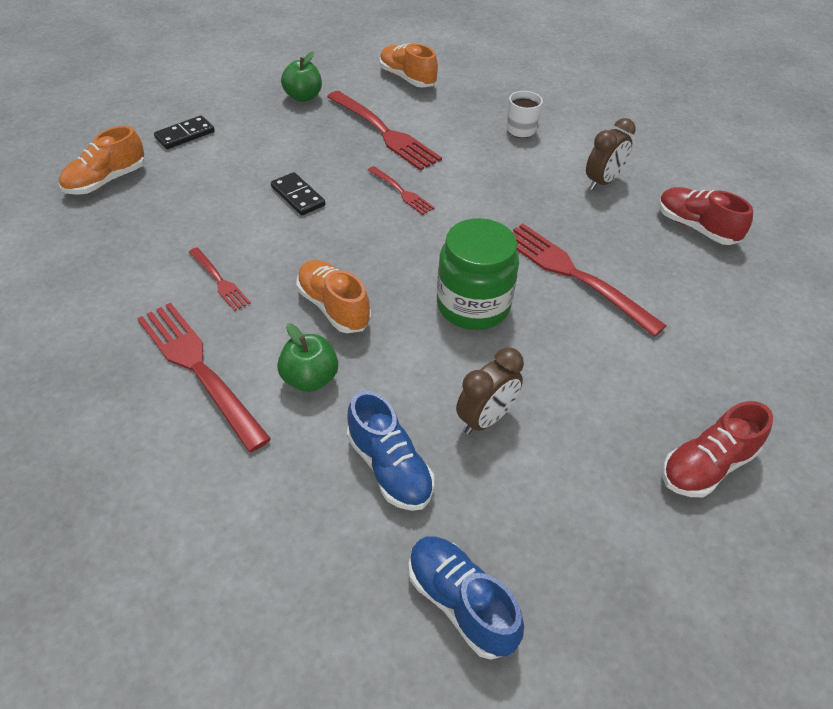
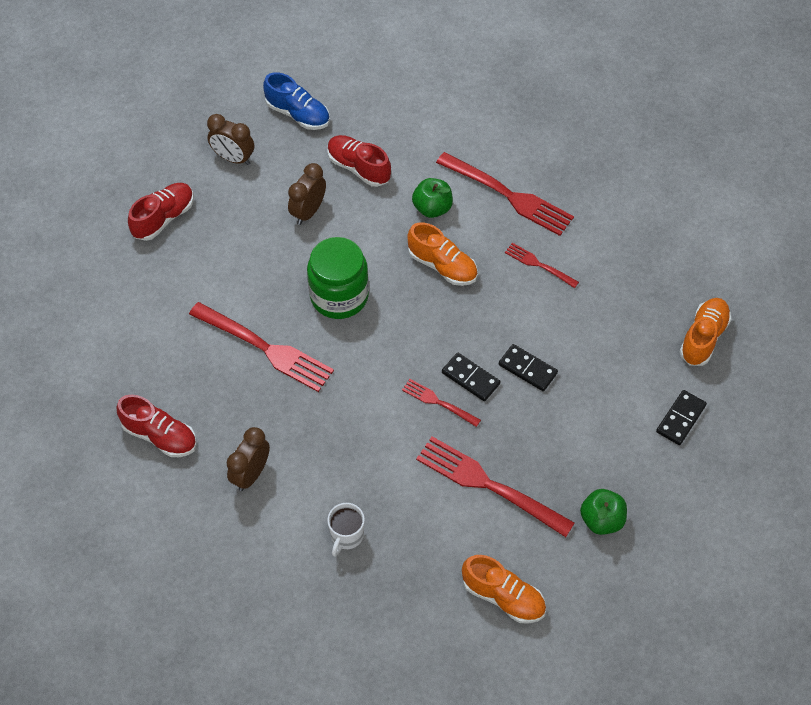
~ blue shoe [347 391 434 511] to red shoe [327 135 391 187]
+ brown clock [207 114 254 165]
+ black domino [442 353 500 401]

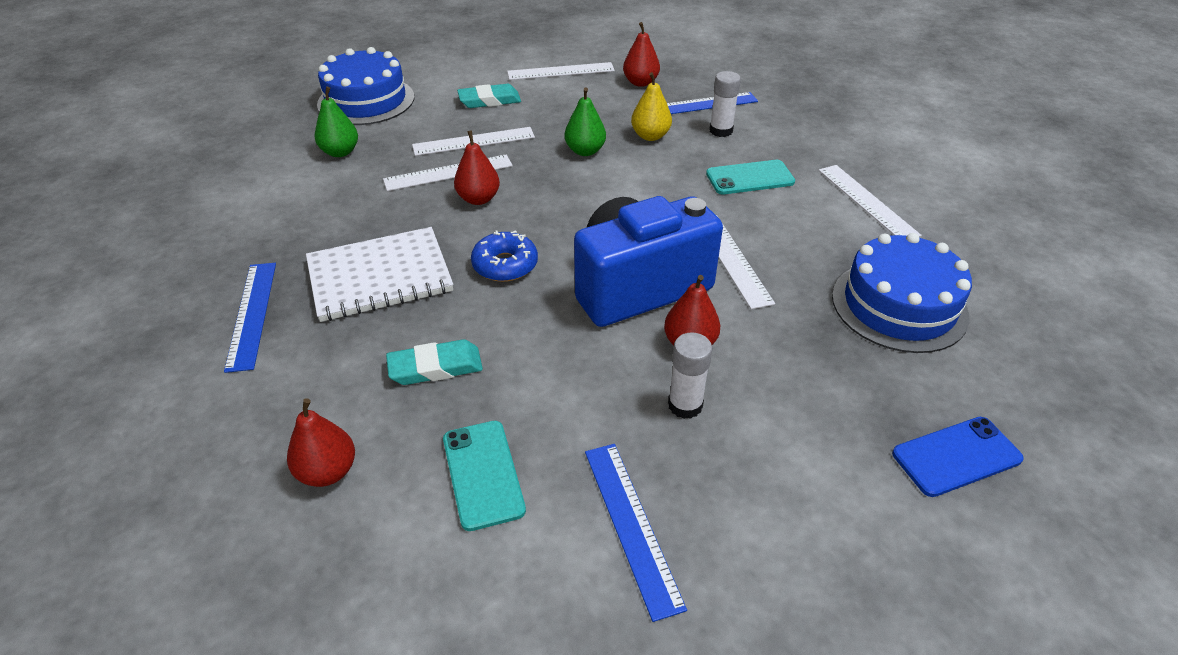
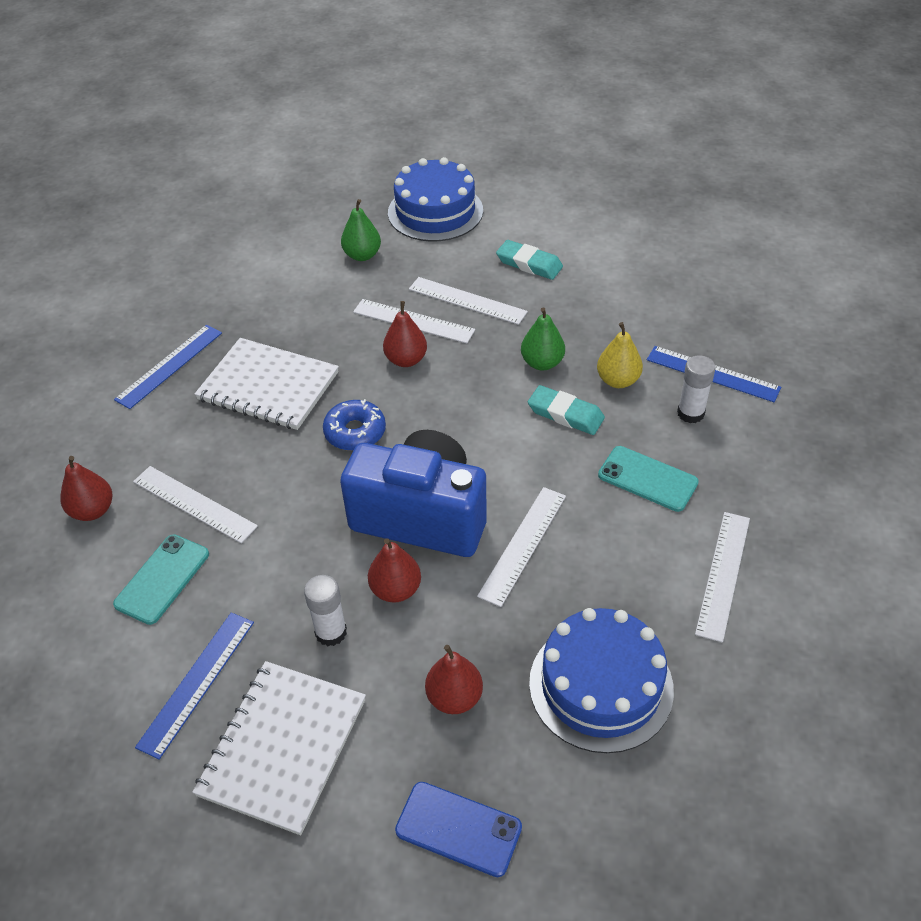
~ red pear [623 22 660 87] to [425 645 483 714]
~ white ruler [507 62 615 80] to [133 466 258 543]
~ turquoise eraser [386 339 483 385] to [528 385 605 435]
+ white notebook [192 661 366 835]

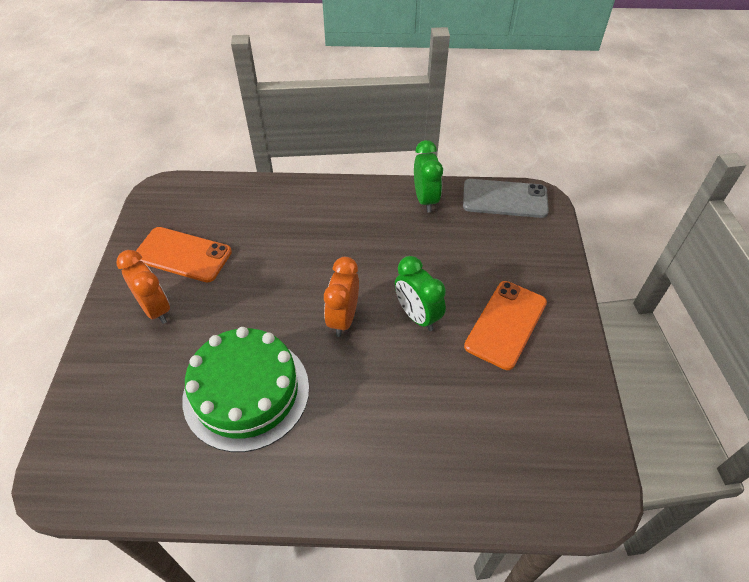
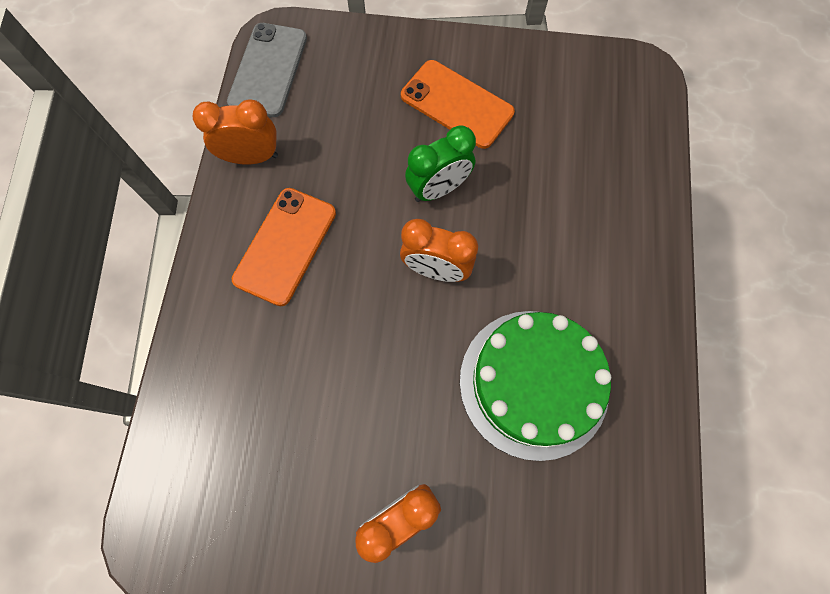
~ green clock [414 140 443 212] to orange clock [193 99 278 164]
~ orange phone [136 227 232 283] to [232 188 336 306]

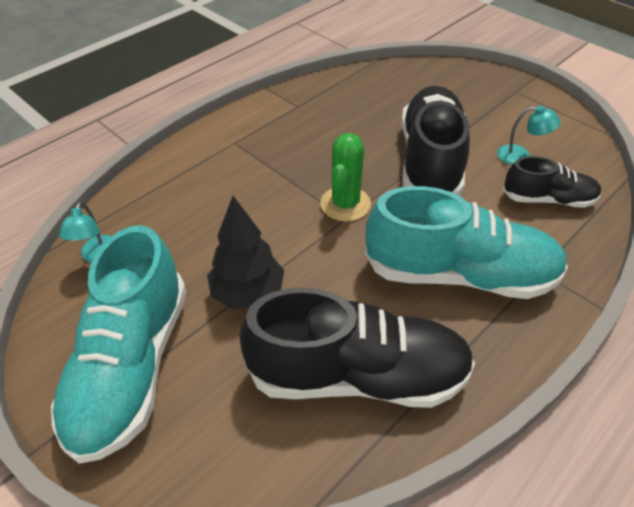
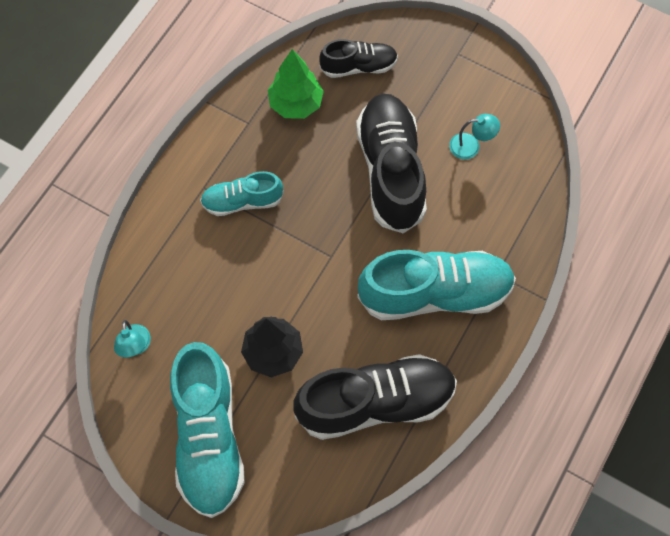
- green cactus [320 133 371 221]
~ black shoe [503 156 602 208] to [319 39 398 78]
+ green tree [268 49 324 119]
+ turquoise shoe [200 171 284 216]

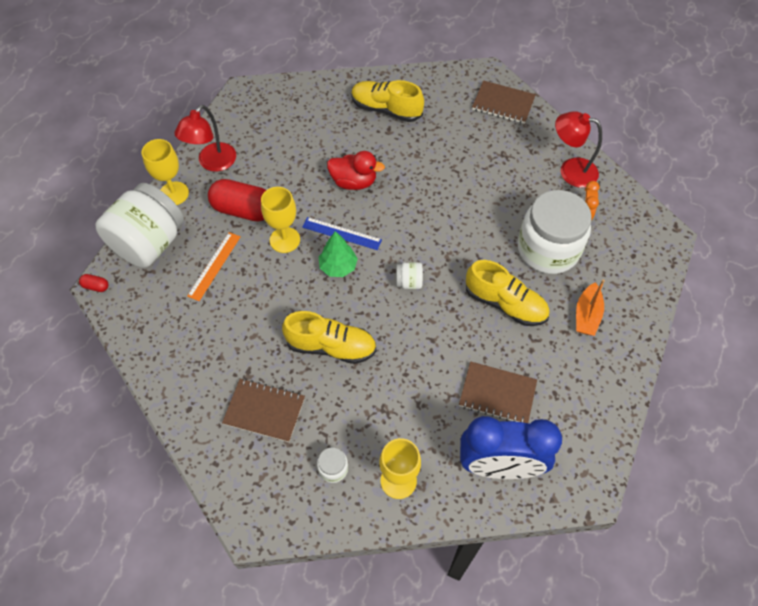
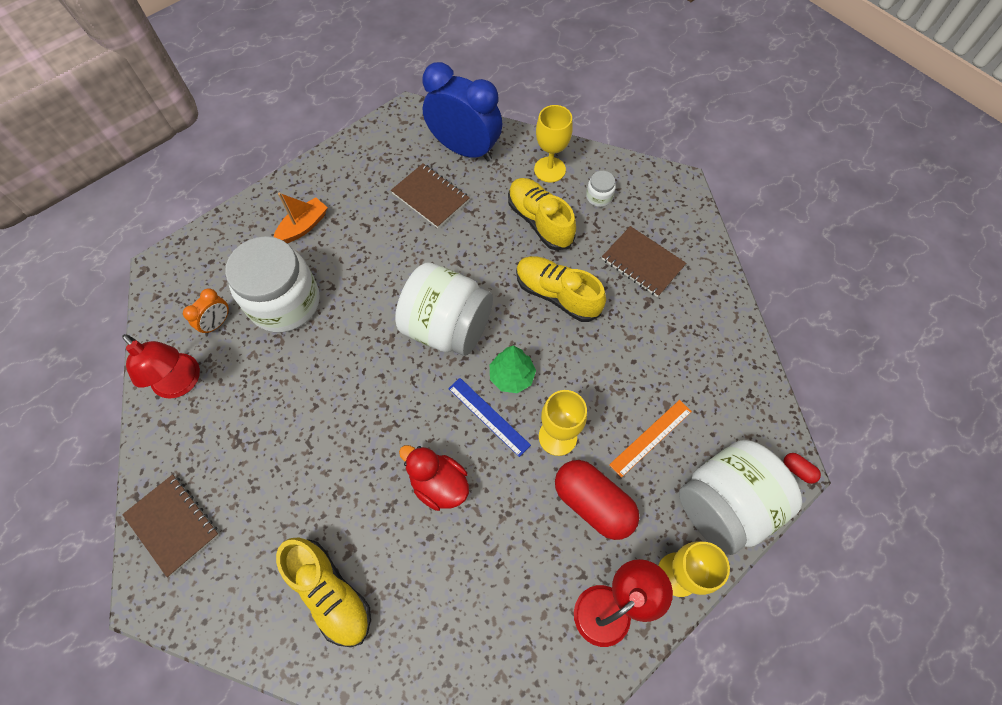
~ yellow shoe [466 260 550 326] to [508 178 576 250]
~ white jar [396 262 423 289] = [395 262 493 356] x2.48

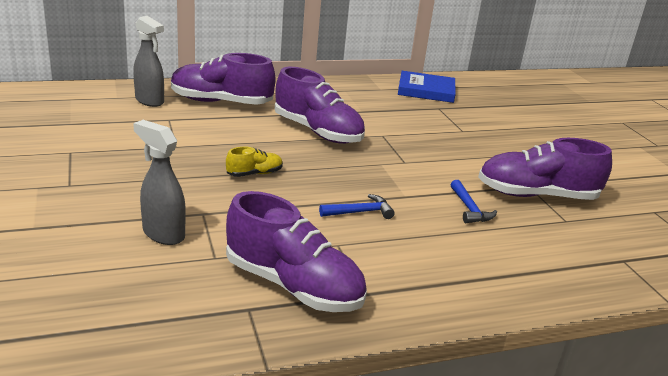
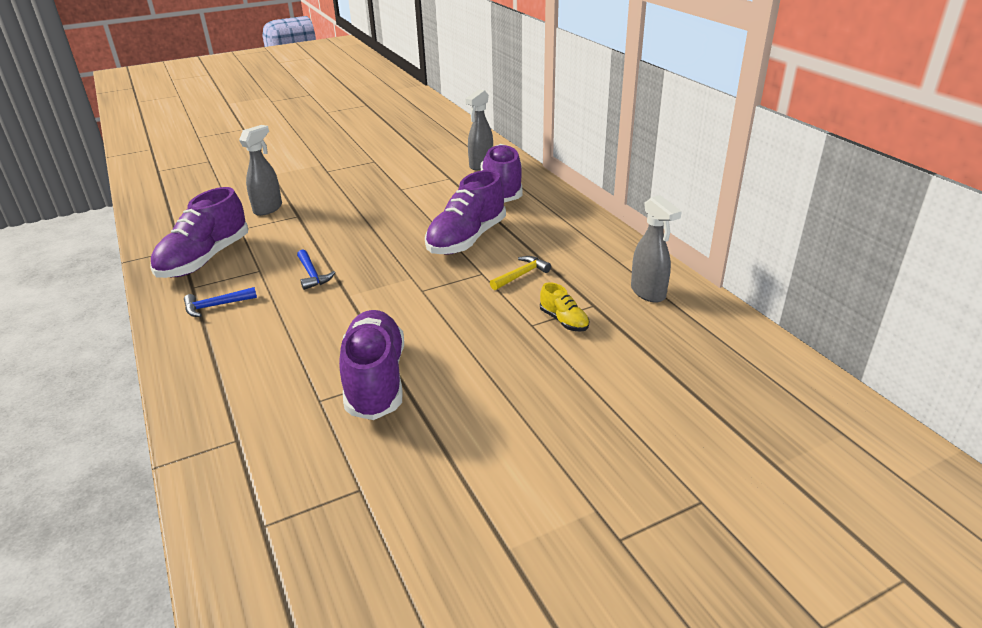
~ blue book [398 71 456 103] to grey spray bottle [631 195 682 303]
~ yellow shoe [226 147 283 177] to [540 282 589 332]
~ blue hammer [450 180 497 223] to [184 287 257 317]
+ yellow hammer [490 256 551 290]

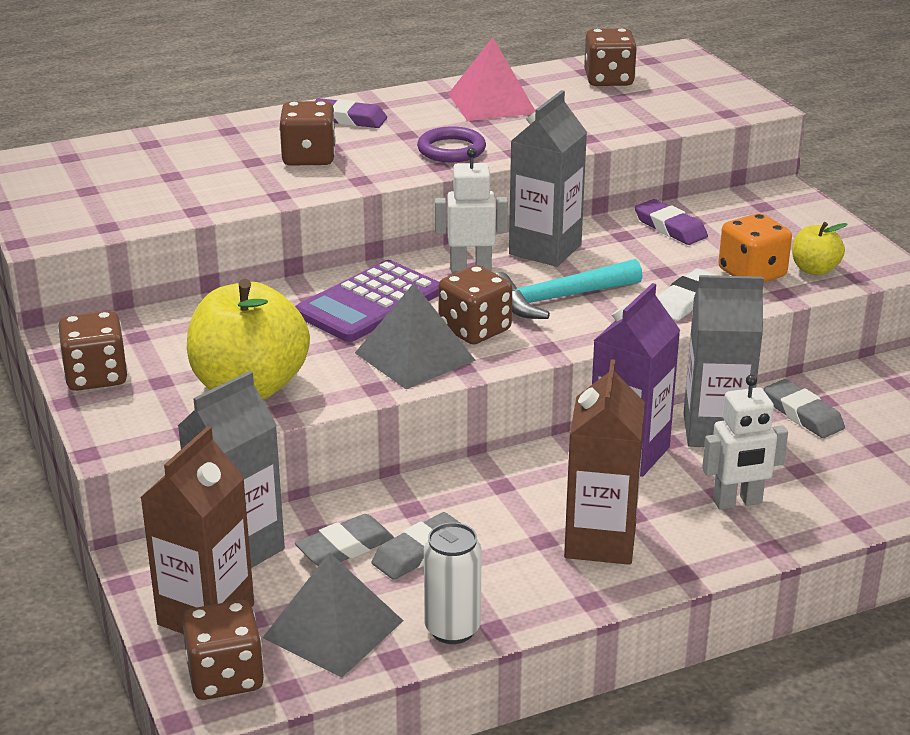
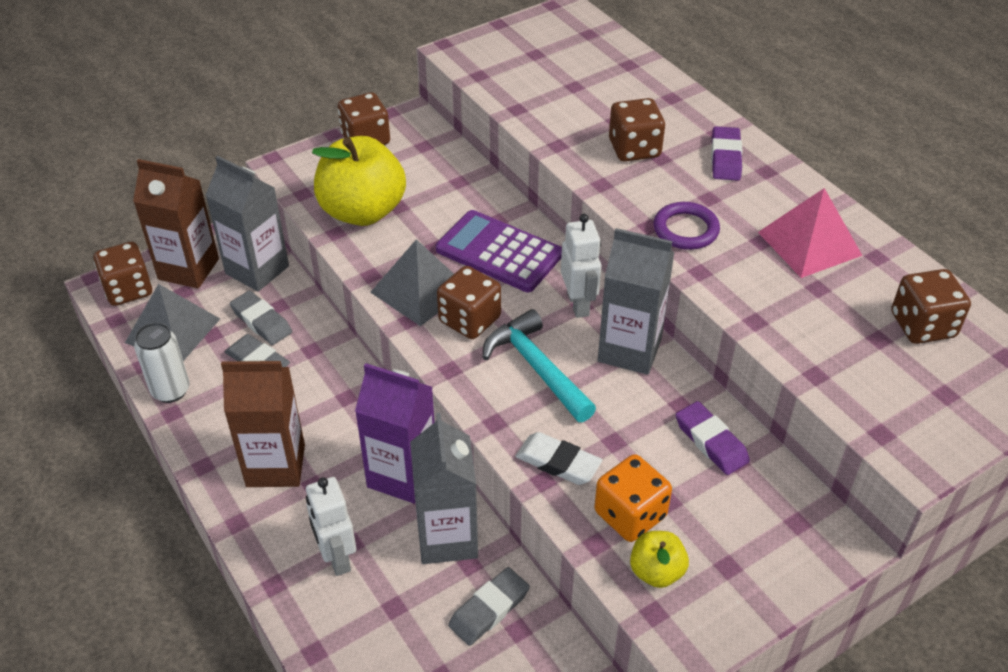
~ purple eraser [635 199 708 245] = [676 401 750 475] 75 degrees counterclockwise

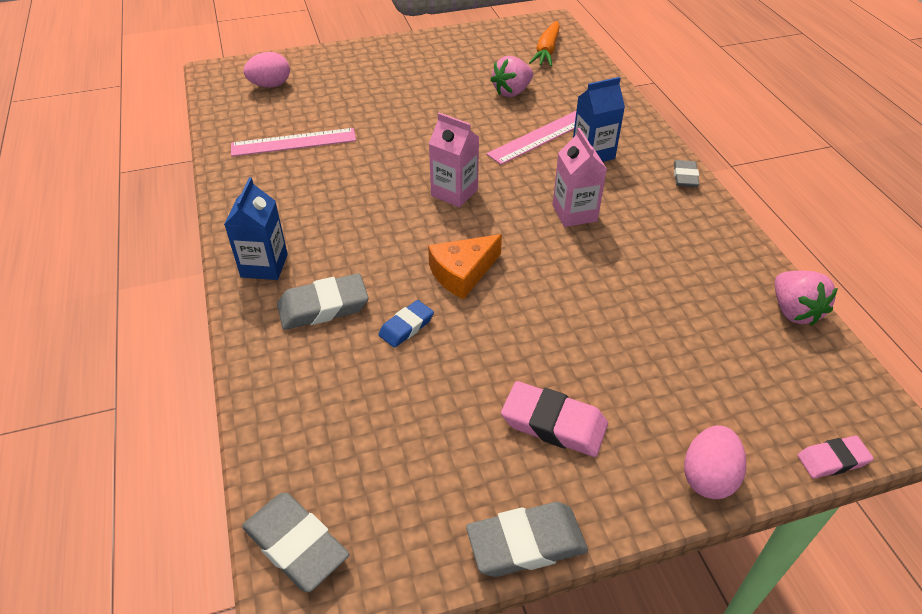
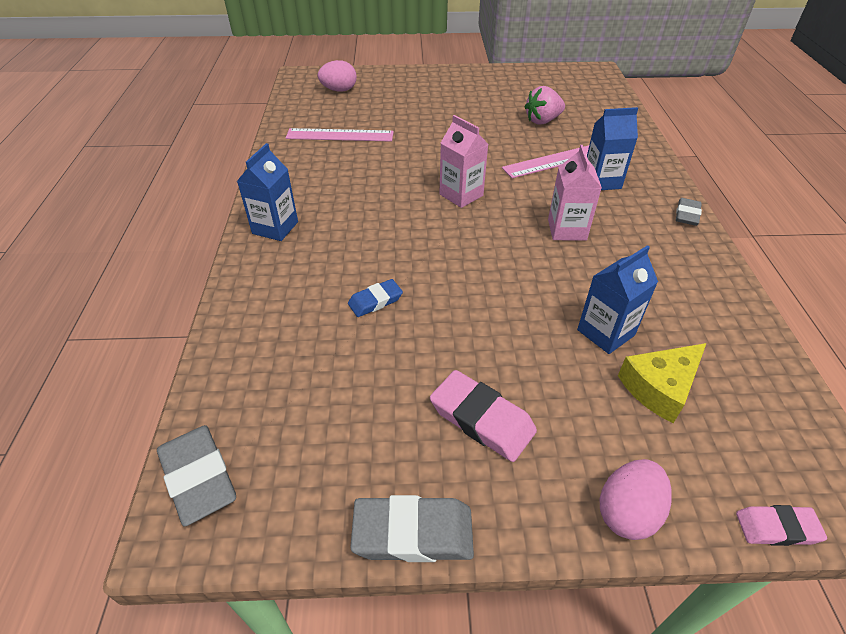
- orange carrot [529 21 560 66]
- orange cheese [428 234 502 299]
- pink strawberry [775 271 838 326]
- grey eraser [277 273 369 330]
+ blue carton [577 245 658 354]
+ yellow cheese [618 343 706 423]

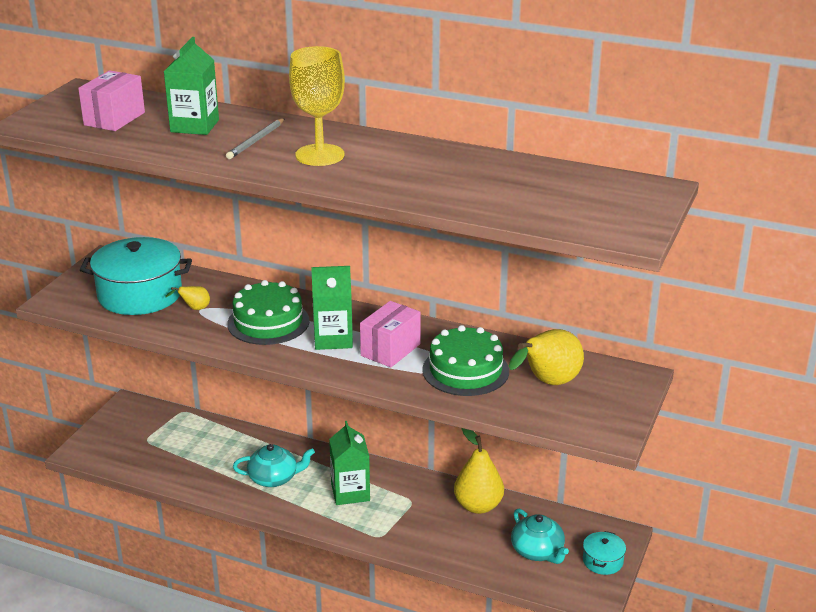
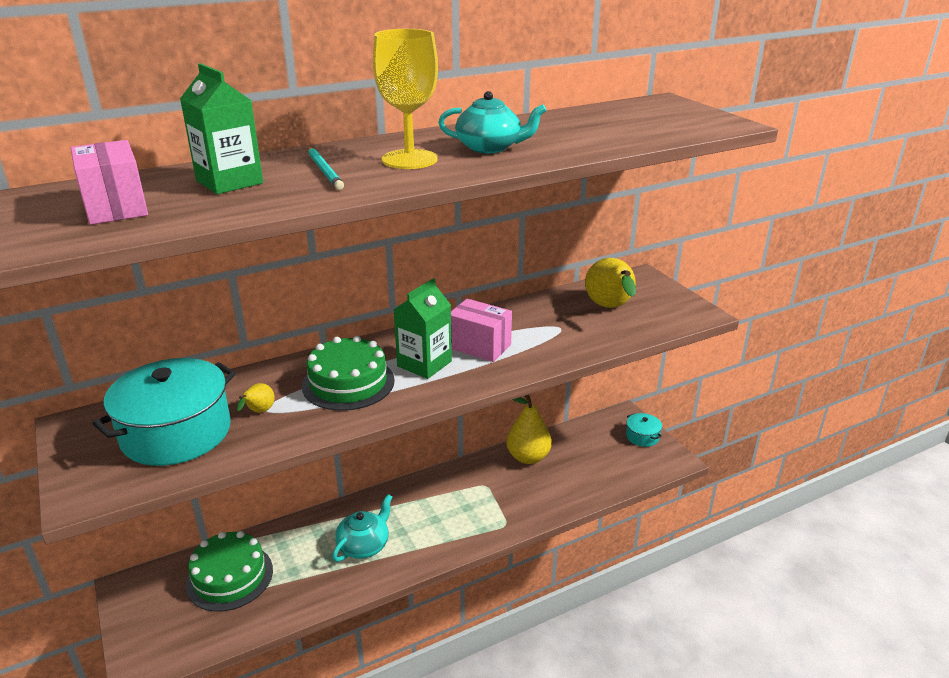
~ grey pencil [226 118 285 159] to turquoise pencil [308 147 344 190]
~ pink box [360 301 421 367] = [451 299 512 362] 45 degrees counterclockwise
~ green cake [422 325 509 396] to [185 531 273 612]
- green carton [329 421 370 505]
~ turquoise teapot [511 509 569 564] to [438 91 547 153]

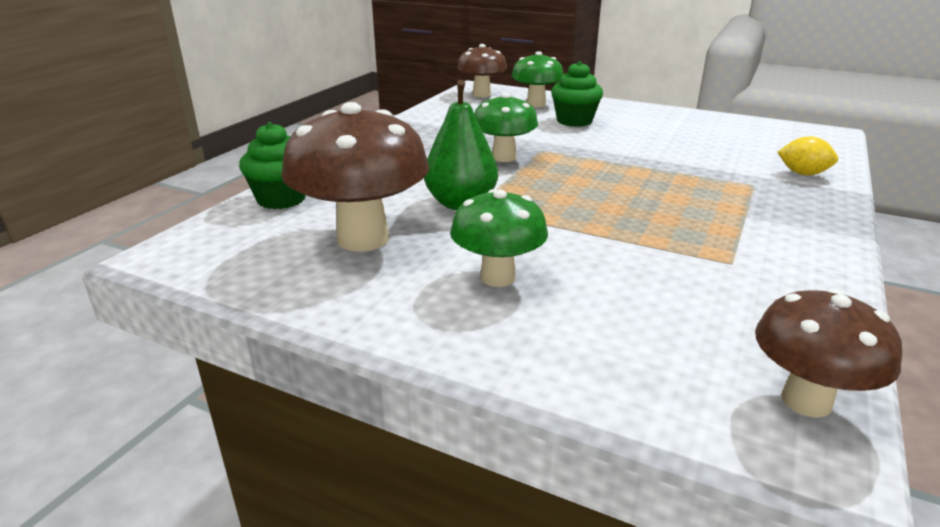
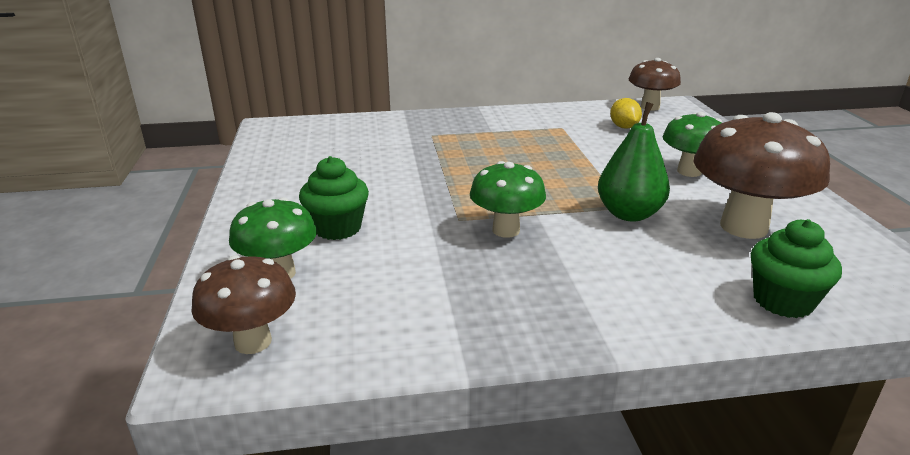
~ yellow lemon [777 136 838 175] to [610 98 642 129]

